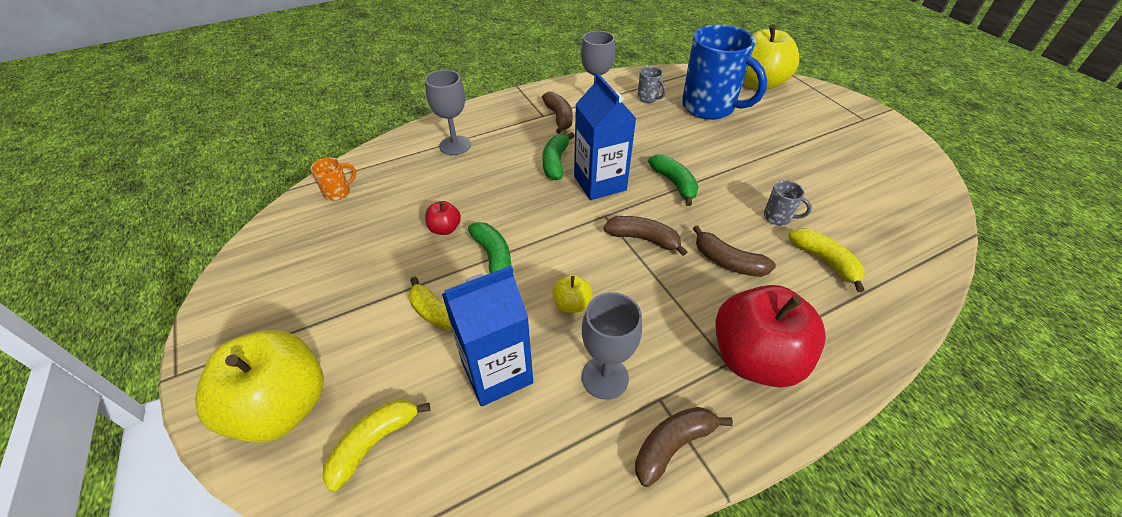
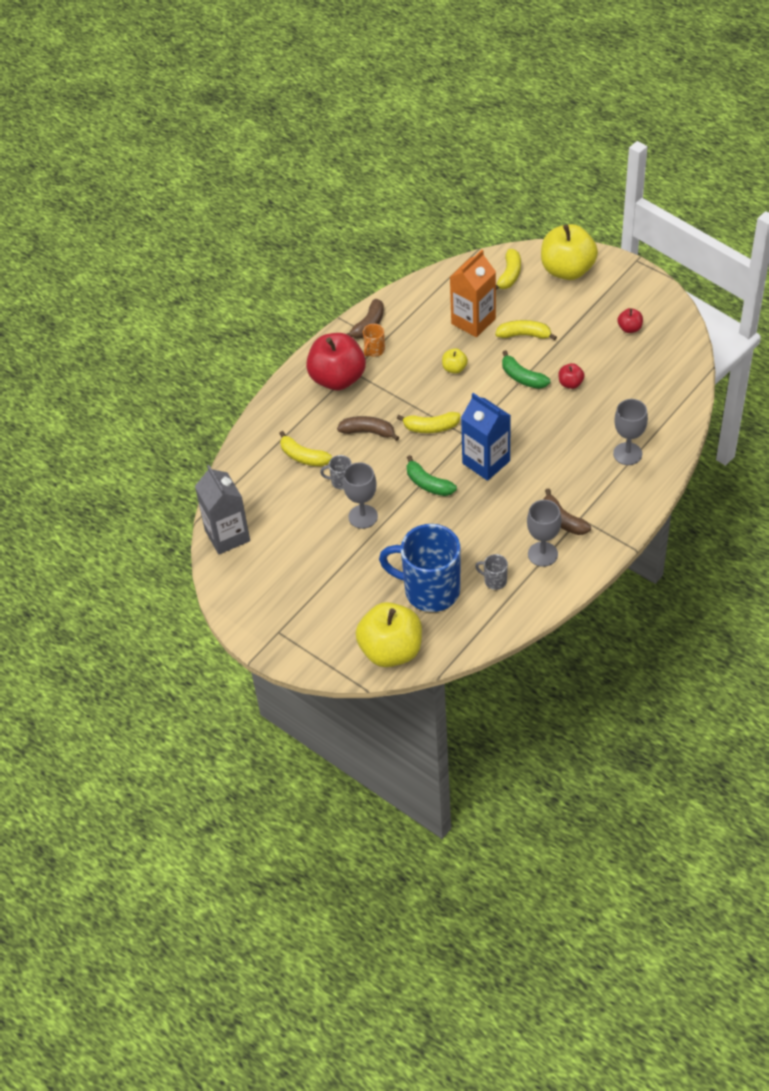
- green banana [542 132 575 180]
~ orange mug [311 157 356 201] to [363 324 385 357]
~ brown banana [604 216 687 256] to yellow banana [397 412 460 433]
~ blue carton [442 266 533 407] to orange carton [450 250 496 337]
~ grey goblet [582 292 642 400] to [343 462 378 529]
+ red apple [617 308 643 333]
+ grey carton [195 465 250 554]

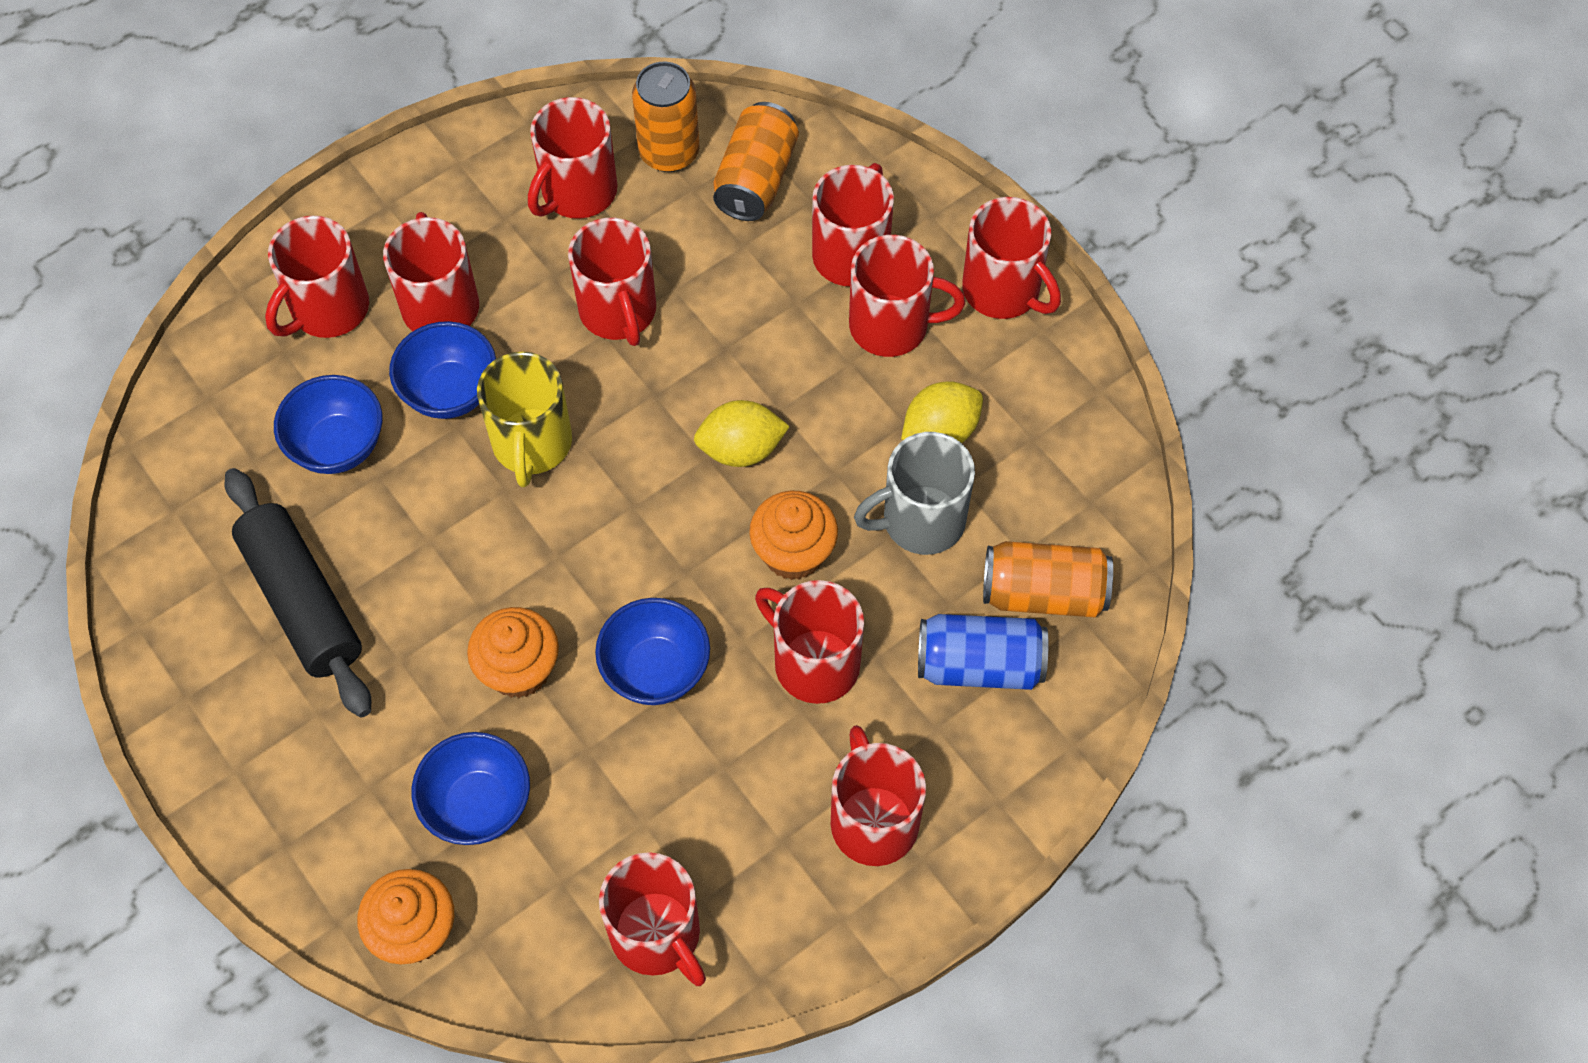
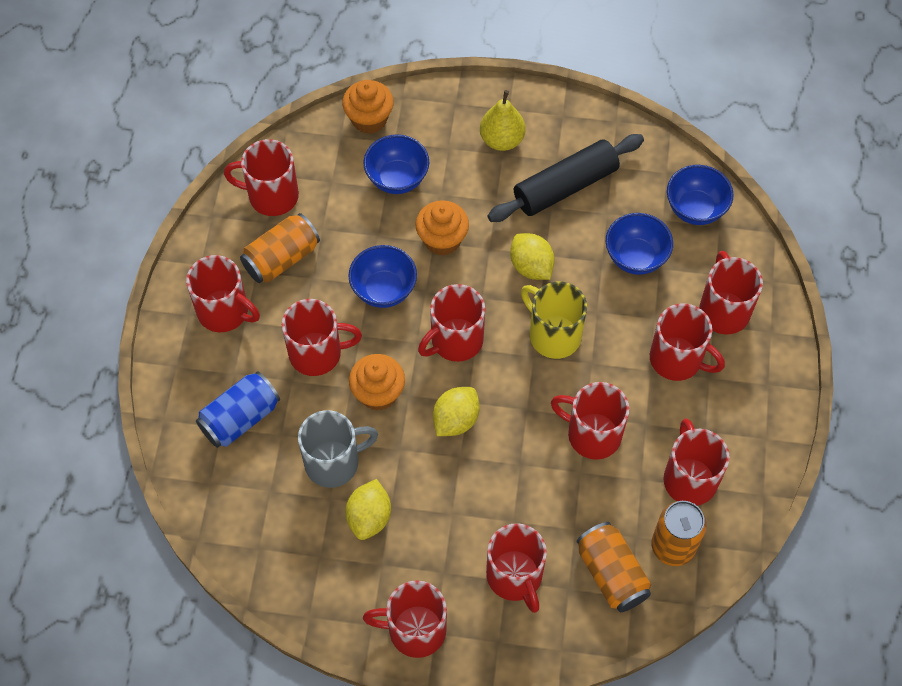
~ red mug [849 235 965 357] to [418 284 485 362]
~ blue bowl [389 321 496 419] to [667 165 734 225]
~ grey mug [854 432 975 555] = [298 410 378 488] 45 degrees clockwise
~ black rolling pin [225 468 371 717] = [487 134 644 222] 45 degrees counterclockwise
~ orange can [983 541 1113 617] to [240 213 320 283]
+ yellow pear [480 90 526 151]
+ yellow lemon [510 233 555 280]

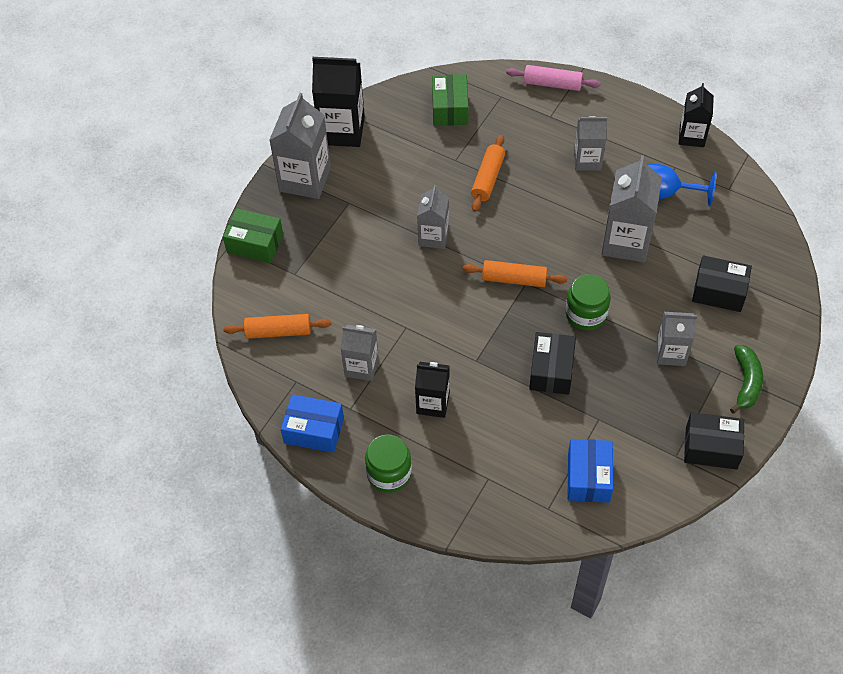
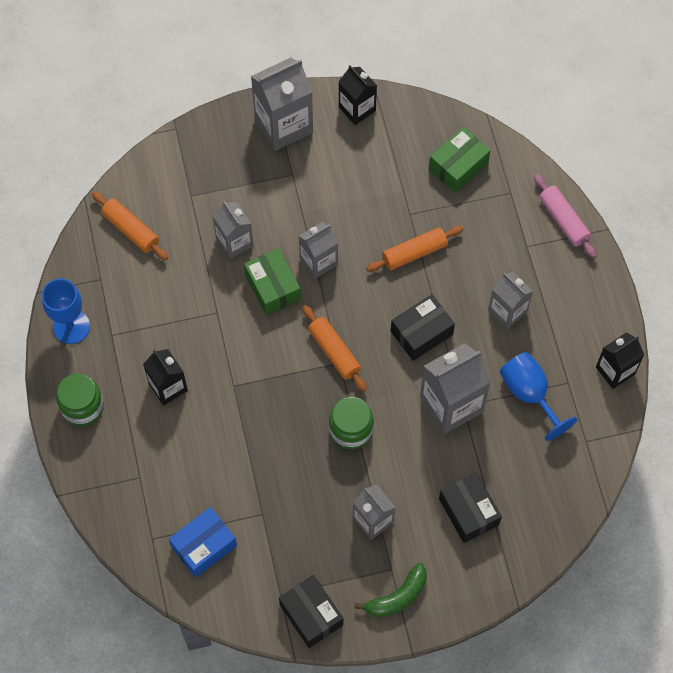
~ black carton [312 57 365 147] = [338 65 377 125] x0.62
~ green box [223 208 283 263] to [244 248 301 315]
~ grey carton [341 325 379 381] to [212 201 254 259]
~ black box [529 332 576 395] to [391 294 455 361]
~ blue box [281 394 344 453] to blue goblet [42 278 90 344]

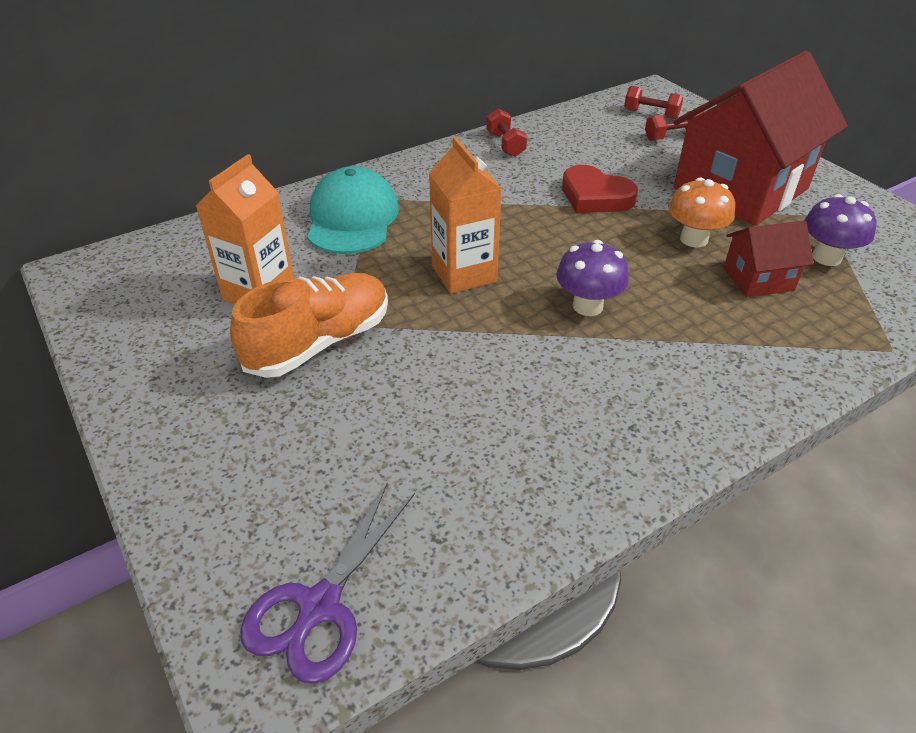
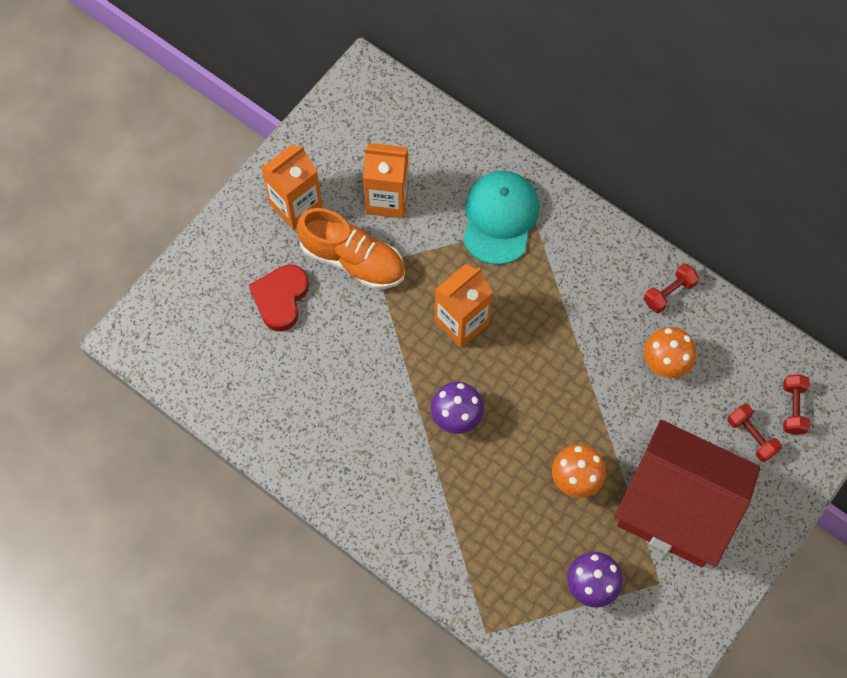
~ red heart [562 165 638 213] to [249 264 309 332]
~ turquoise cap [307 166 399 254] = [463 171 539 265] 60 degrees counterclockwise
- red house [723 221 814 297]
- purple scissors [240 483 415 683]
+ orange carton [262 145 322 230]
+ orange mushroom [644 327 696 378]

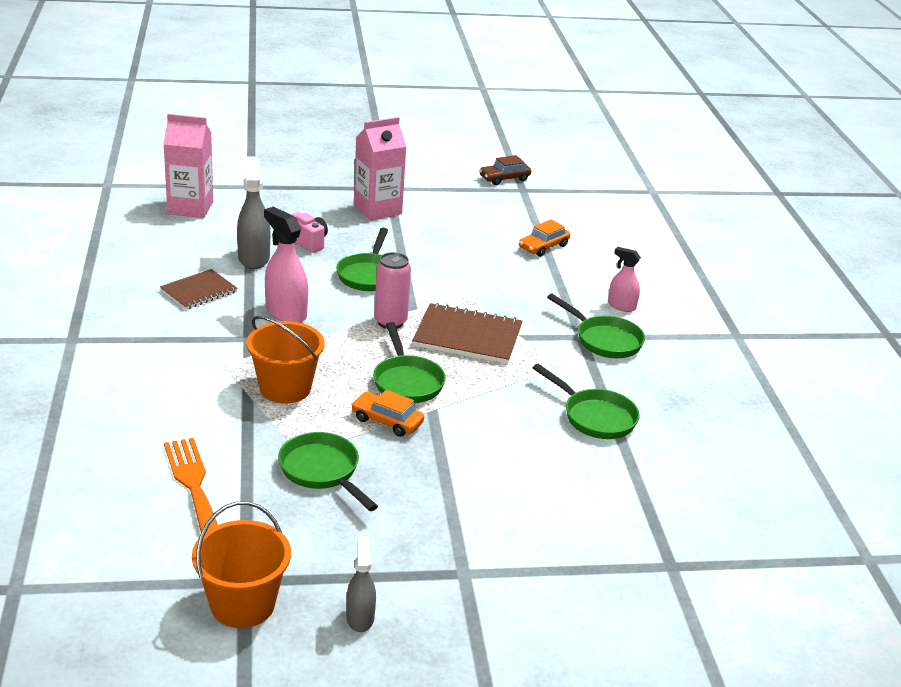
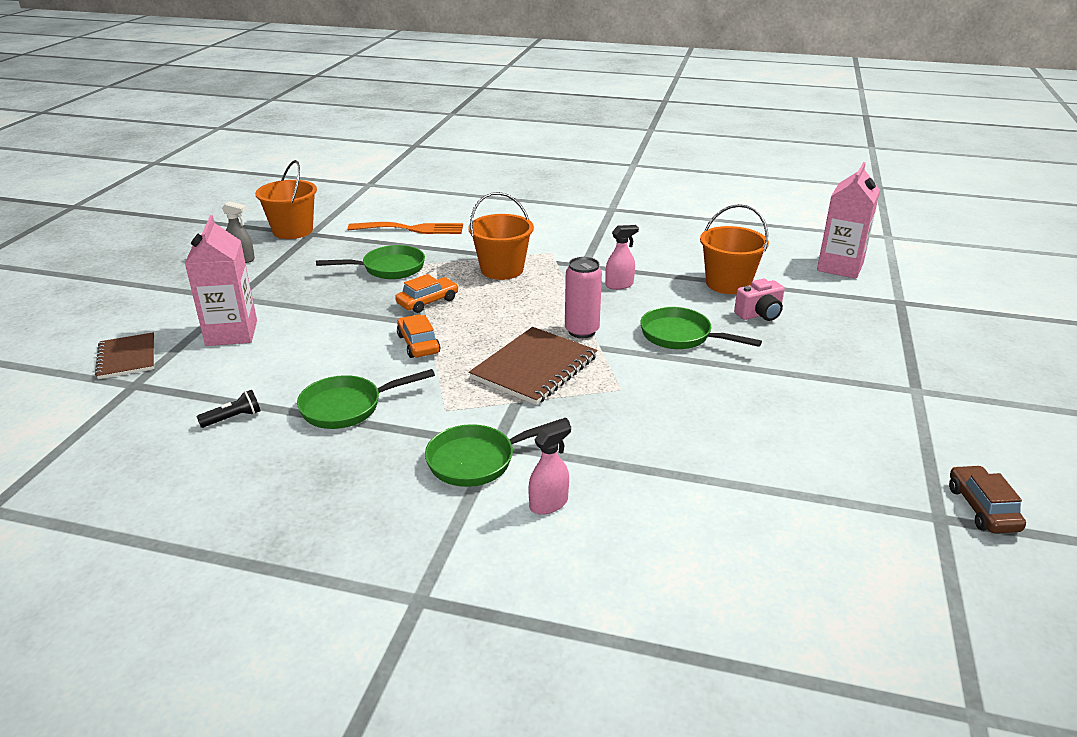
~ pink carton [354 117 406 220] to [185 215 257 346]
~ grey spray bottle [237 157 270 269] to orange bucket [700 204 769 294]
~ pink spray bottle [264 207 308 323] = [605 225 639 290] x0.61
~ orange car [519 219 570 257] to [397 315 440 358]
~ brown notebook [160 269 237 310] to [95 332 154 379]
- green pan [373 322 446 403]
+ black flashlight [196 390 261 428]

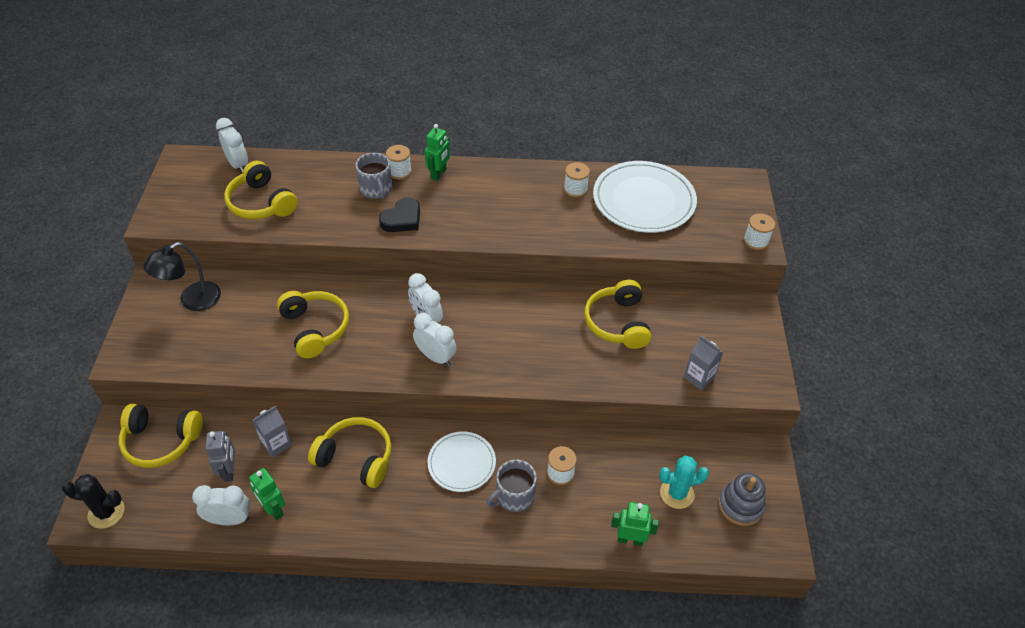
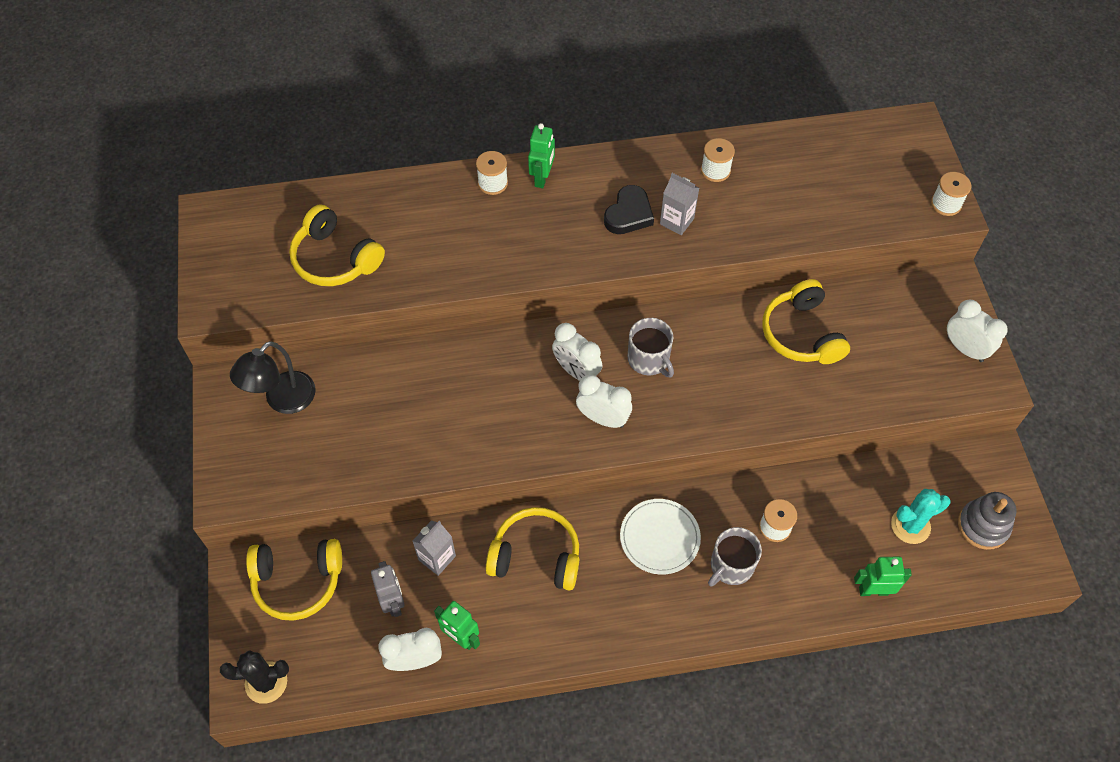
~ white clock [216 118 248 173] to [947 300 1008 362]
~ grey mug [356 153 392 199] to [628 318 674 378]
- white plate [593 161 697 233]
~ black heart [379 197 420 232] to [604 185 654 234]
- yellow headphones [277 291 349 359]
~ grey carton [684 335 724 390] to [660 173 699 235]

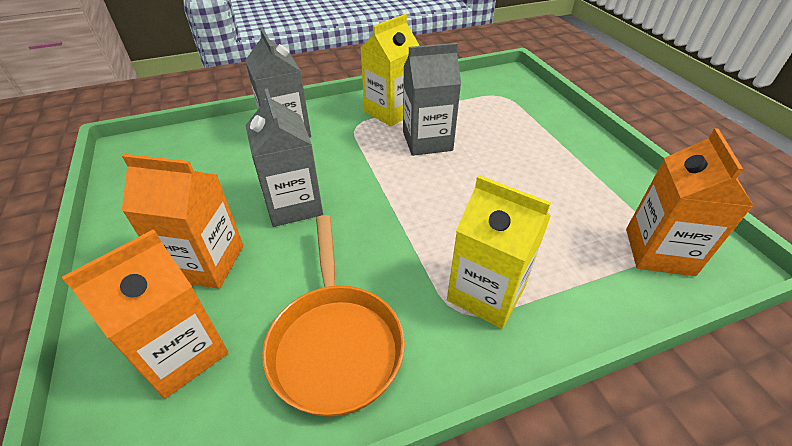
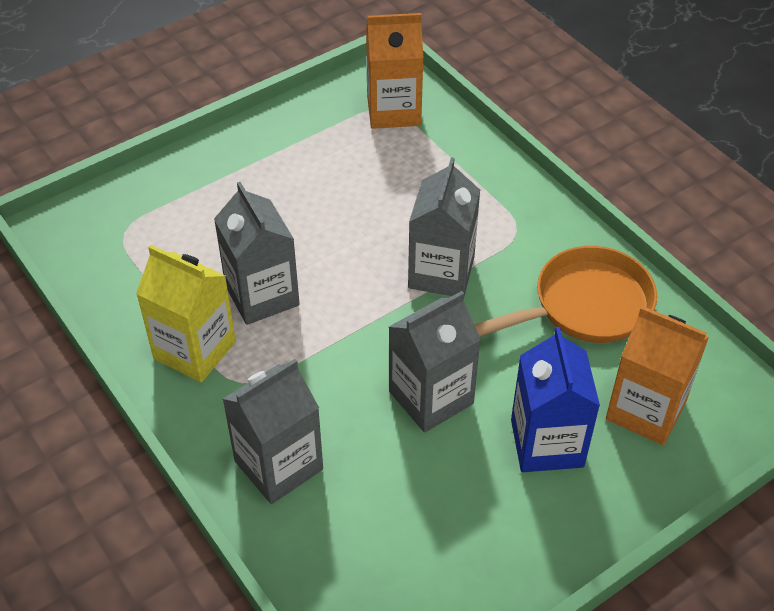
~ orange carton [122 154 244 289] to blue carton [511 327 600 472]
- yellow carton [447 175 551 329]
+ grey carton [408 158 480 296]

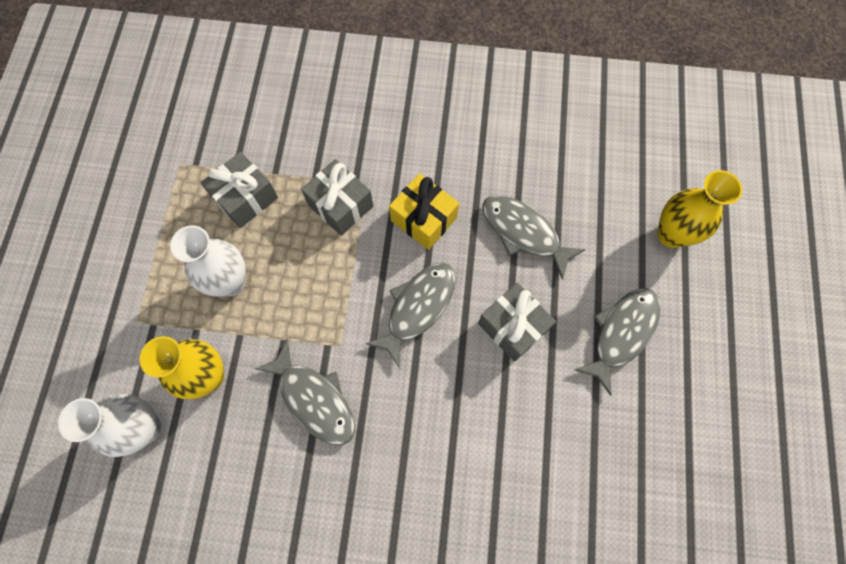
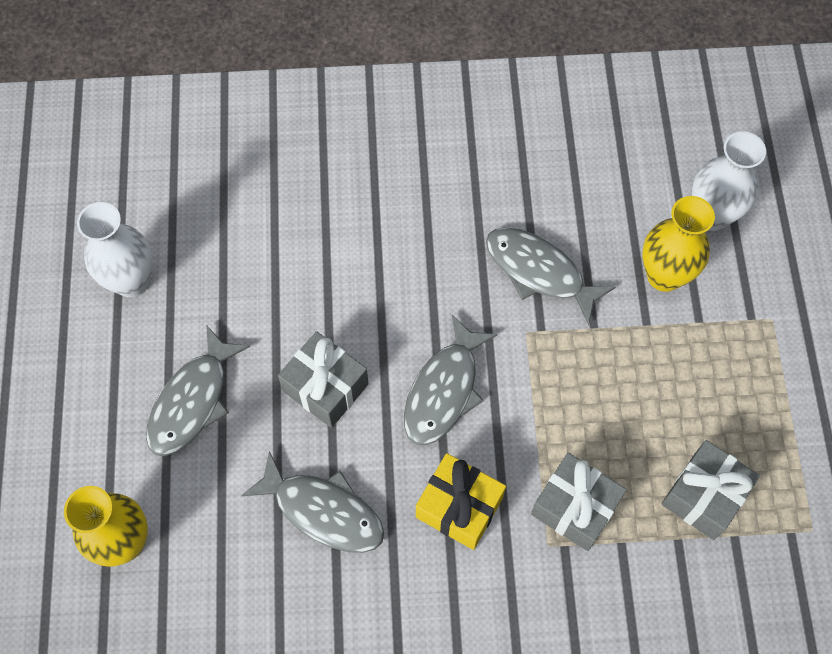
~ white vase [170 225 246 297] to [77 202 152 297]

